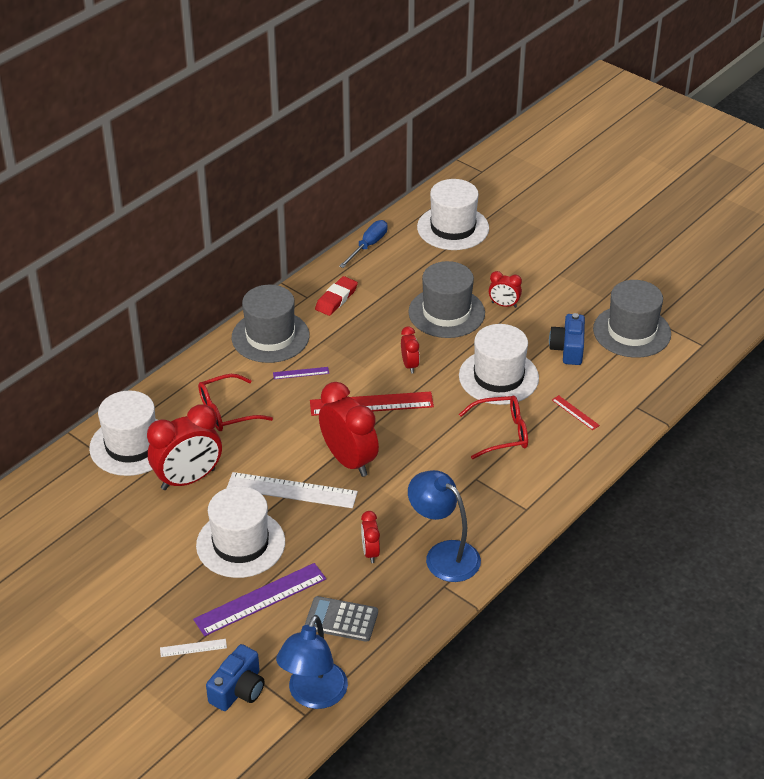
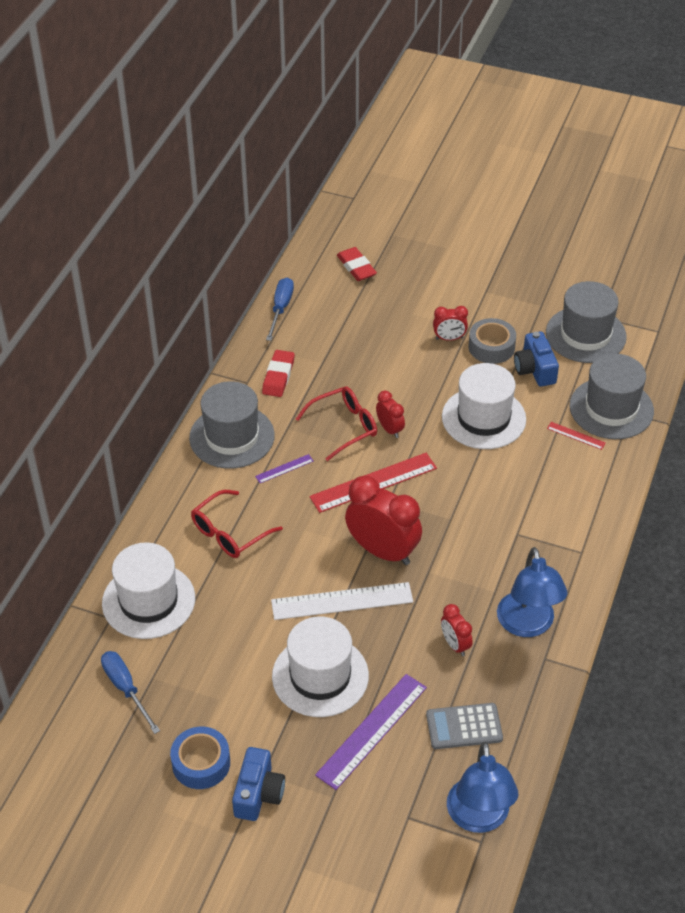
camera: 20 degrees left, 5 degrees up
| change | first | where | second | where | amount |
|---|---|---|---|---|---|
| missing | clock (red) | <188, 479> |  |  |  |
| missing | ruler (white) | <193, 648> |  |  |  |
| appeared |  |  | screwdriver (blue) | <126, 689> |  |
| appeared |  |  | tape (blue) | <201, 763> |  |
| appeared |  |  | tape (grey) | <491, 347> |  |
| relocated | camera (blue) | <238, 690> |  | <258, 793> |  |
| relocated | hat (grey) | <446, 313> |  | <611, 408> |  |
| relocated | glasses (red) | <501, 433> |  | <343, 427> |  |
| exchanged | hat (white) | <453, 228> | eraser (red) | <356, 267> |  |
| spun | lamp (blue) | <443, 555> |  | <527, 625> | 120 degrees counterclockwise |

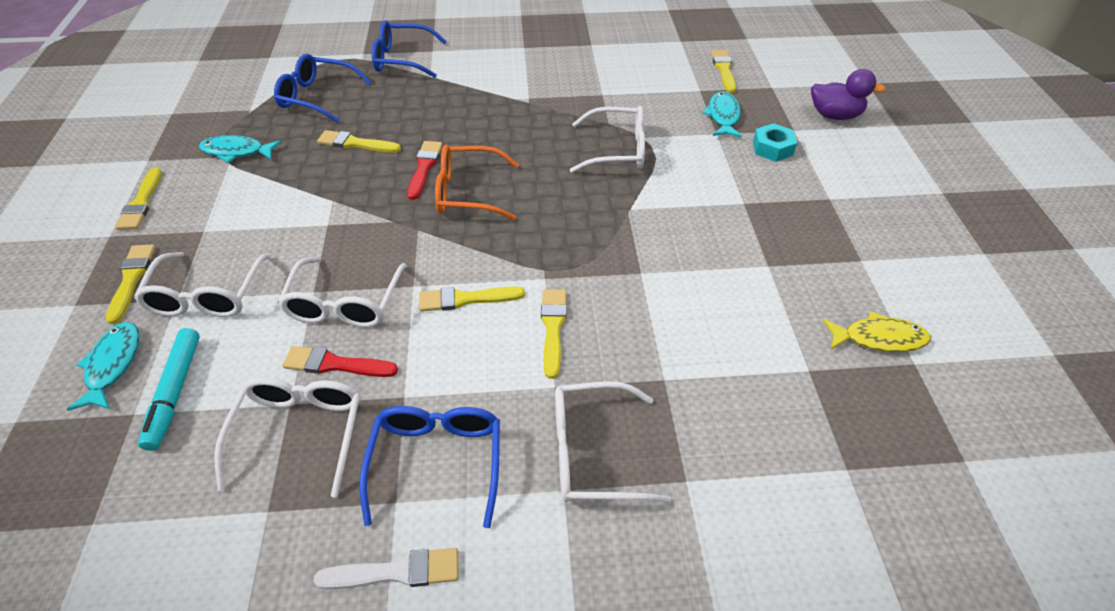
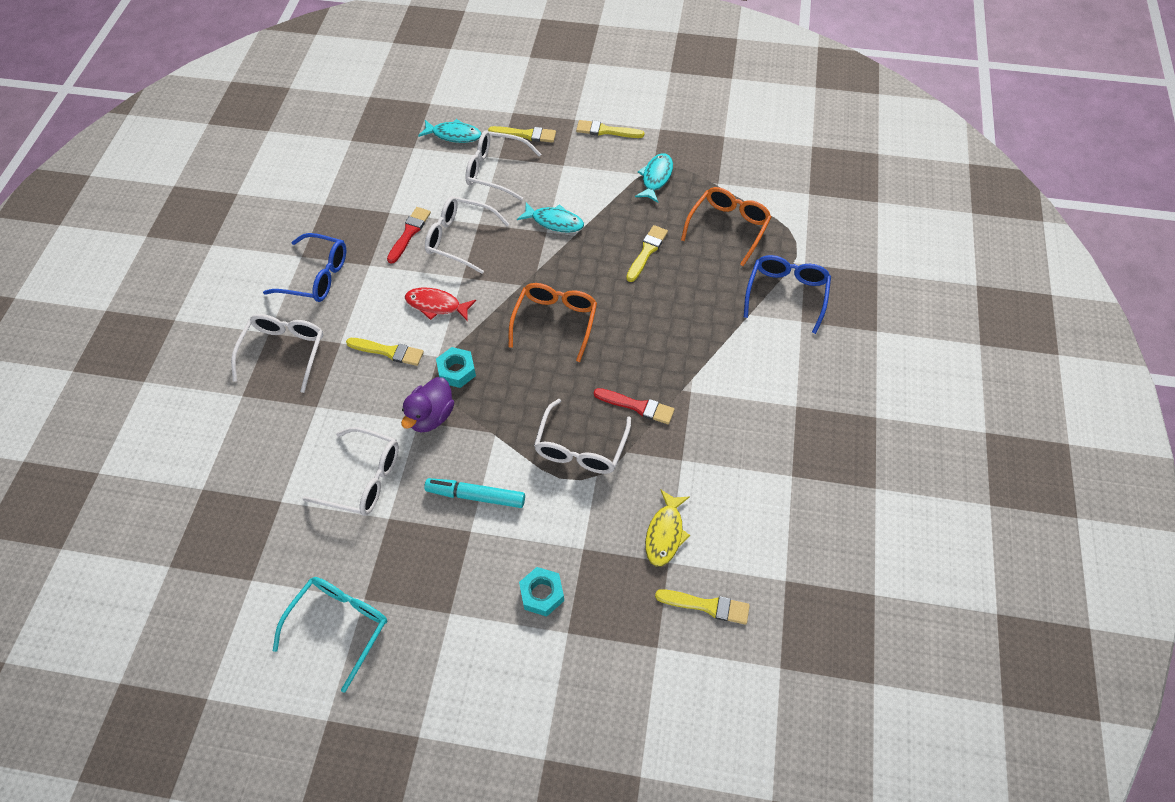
camera: 105 degrees right, 10 degrees up
| change | first | where | second | where | amount |
|---|---|---|---|---|---|
| missing | brush (white) | <396, 572> |  |  |  |
| appeared |  |  | glasses (turquoise) | <340, 626> |  |
| appeared |  |  | nut (turquoise) | <457, 371> |  |
| relocated | marker (turquoise) | <175, 392> |  | <476, 496> |  |
| relocated | glasses (white) | <299, 433> |  | <364, 479> |  |
| relocated | brush (red) | <424, 167> |  | <637, 406> |  |
| relocated | fish (turquoise) | <723, 116> |  | <554, 222> |  |
| relocated | duck (purple) | <834, 115> |  | <431, 416> |  |
| relocated | fish (yellow) | <879, 338> |  | <665, 533> |  |
| exchanged | brush (yellow) | <466, 299> | fish (red) | <436, 305> |  |
| colour | glasses (blue) | <317, 97> | glasses (orange) | <728, 227> |  |

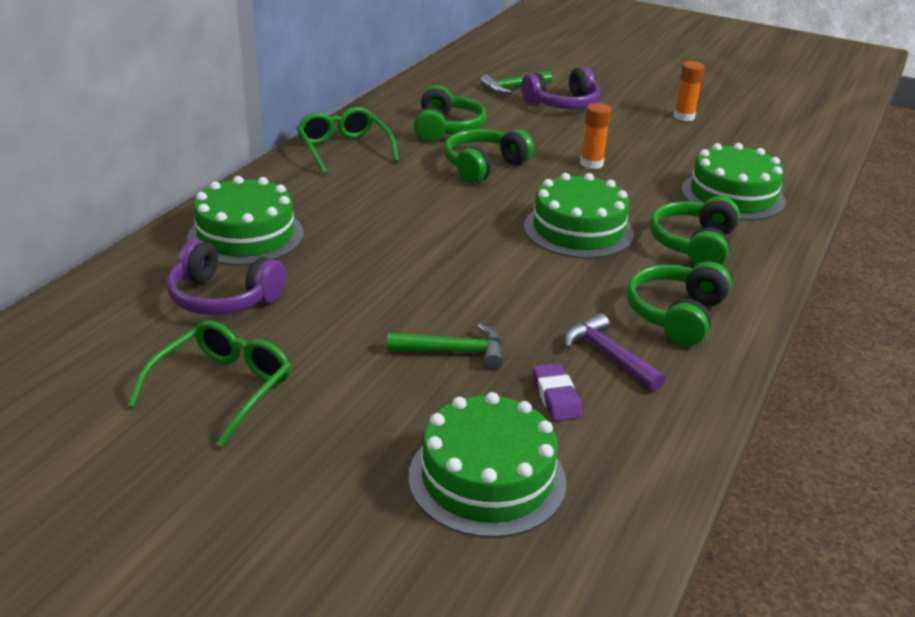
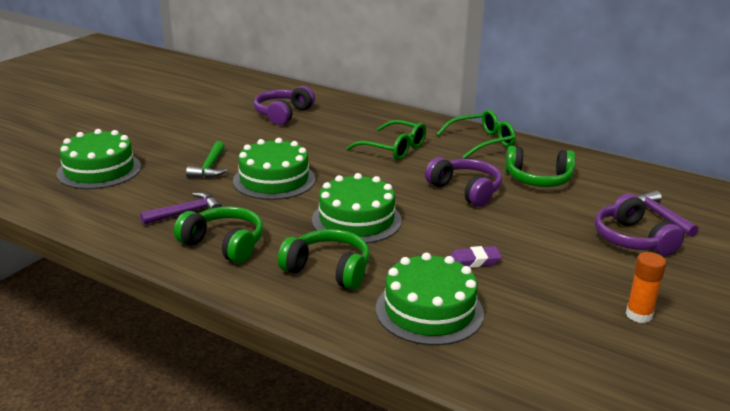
camera: 95 degrees right, 5 degrees down
| change | first | where | second | where | amount |
|---|---|---|---|---|---|
| missing | glue stick (orange) | <591, 164> |  |  |  |
| relocated | glasses (green) | <223, 388> |  | <394, 149> |  |
| relocated | cake (green) | <246, 235> |  | <274, 180> |  |
| relocated | eraser (purple) | <556, 397> |  | <474, 261> |  |
| colour | headphones (green) | <484, 166> | headphones (purple) | <465, 190> |  |
| colour | hammer (green) | <513, 88> | hammer (purple) | <659, 215> |  |

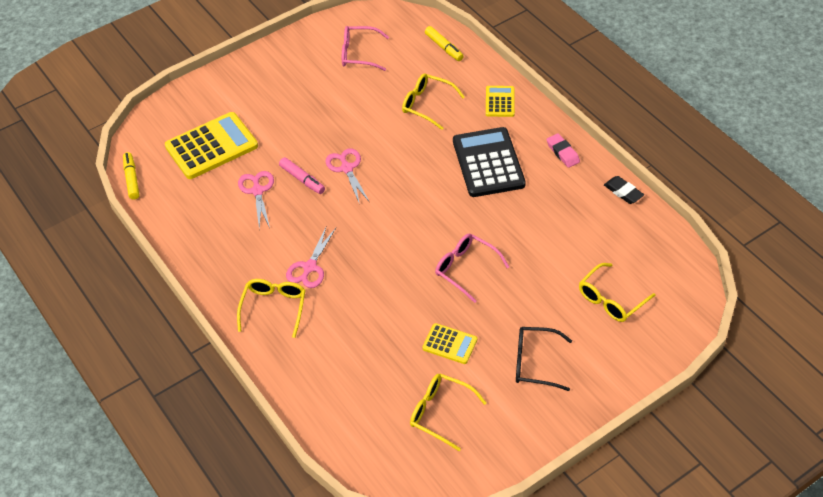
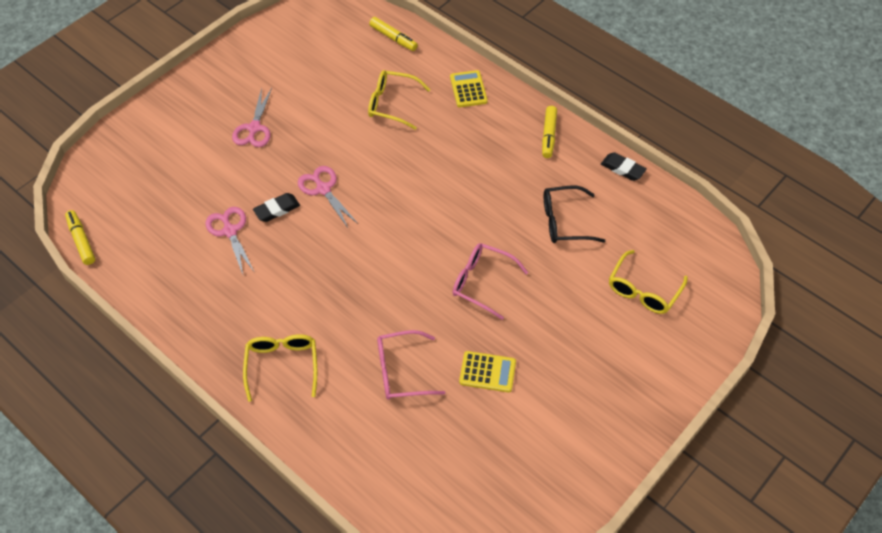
camera: 15 degrees left, 5 degrees up
| change | first | where | second | where | amount |
|---|---|---|---|---|---|
| missing | calculator (yellow) | <211, 146> |  |  |  |
| missing | glasses (yellow) | <441, 413> |  |  |  |
| missing | calculator (black) | <488, 163> |  |  |  |
| relocated | scissors (pink) | <310, 267> |  | <254, 128> |  |
| relocated | glasses (pink) | <359, 54> |  | <402, 371> |  |
| relocated | glasses (black) | <535, 363> |  | <565, 221> |  |
| exchanged | marker (pink) | <302, 179> | eraser (black) | <277, 209> |  |
| exchanged | eraser (pink) | <562, 153> | marker (yellow) | <548, 135> |  |

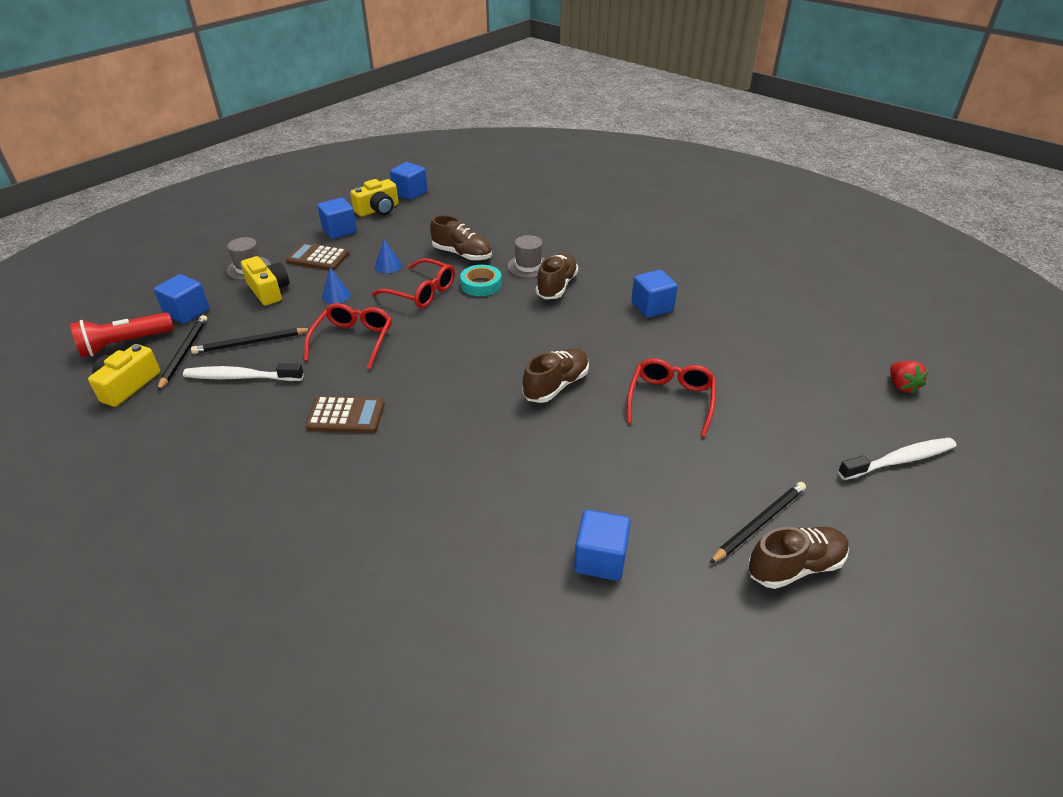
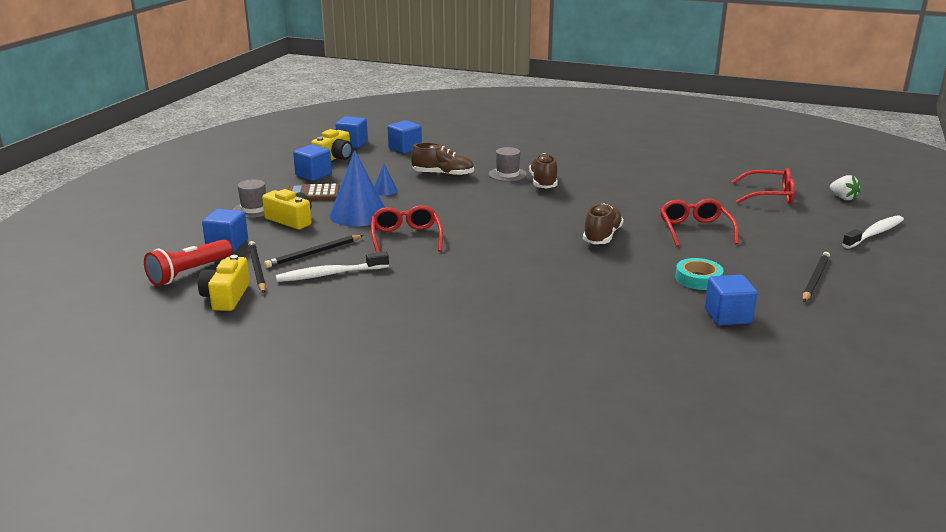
camera: 20 degrees left, 15 degrees down
| change | first | where | second | where | amount |
|---|---|---|---|---|---|
| missing | calculator (brown) | <346, 416> |  |  |  |
| missing | shoe (brown) | <795, 566> |  |  |  |
| relocated | glasses (red) | <422, 292> |  | <769, 195> |  |
| relocated | tape (turquoise) | <481, 284> |  | <698, 279> |  |
| relocated | cube (blue) | <652, 307> |  | <405, 148> |  |
| colour | strawberry (red) | <901, 386> | strawberry (white) | <843, 198> |  |
| size | cone (blue) | <336, 295> |  | <358, 214> | x2.17 |

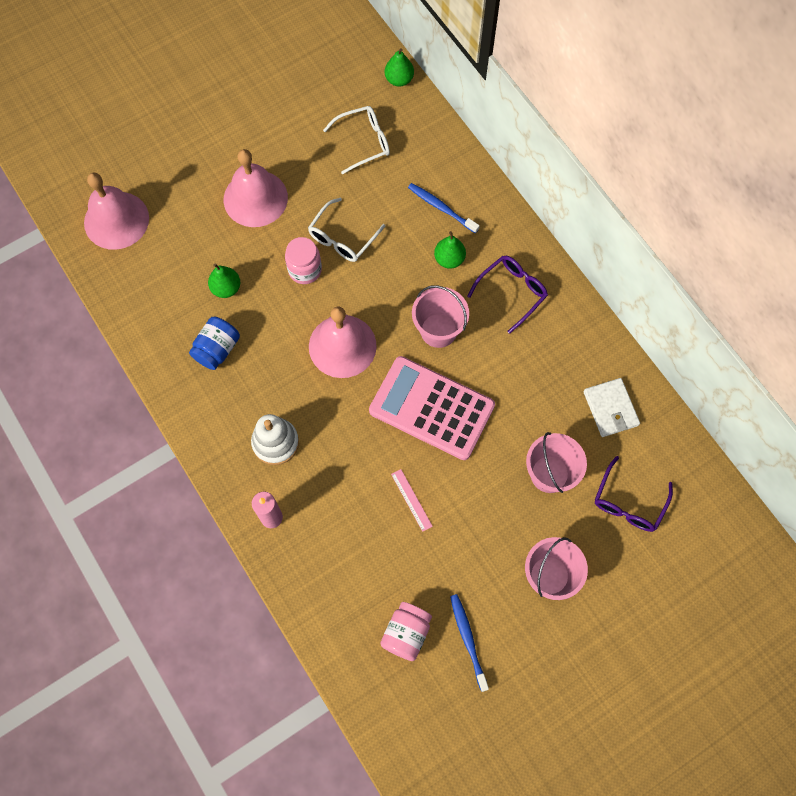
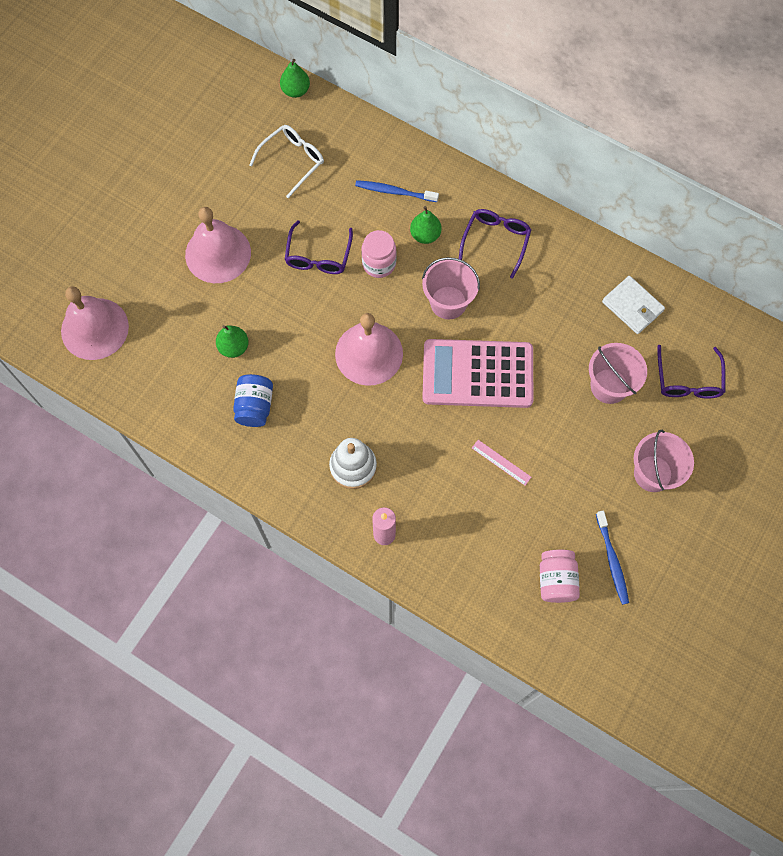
camera: 25 degrees left, 0 degrees up
| change | first | where | second | where | amount |
|---|---|---|---|---|---|
| relocated | jar (pink) | <305, 270> |  | <379, 264> |  |
| colour | glasses (white) | <342, 238> | glasses (purple) | <318, 256> |  |
| spun | toothbrush (blue) | <468, 640> |  | <612, 560> | 150 degrees counterclockwise |

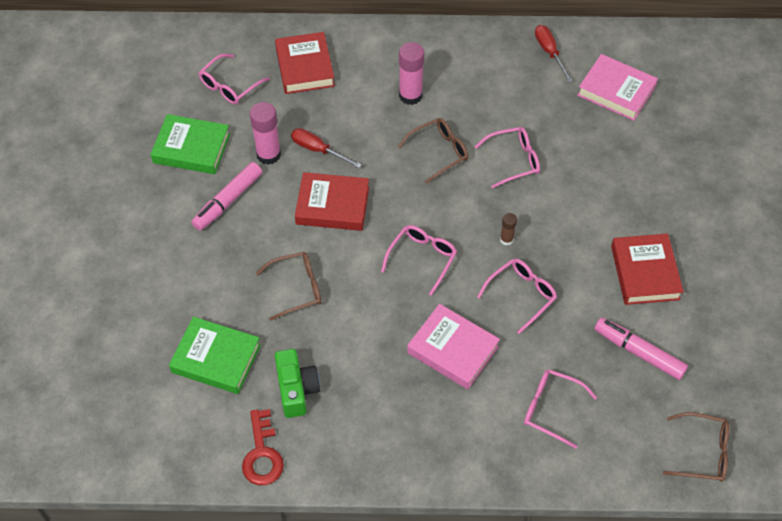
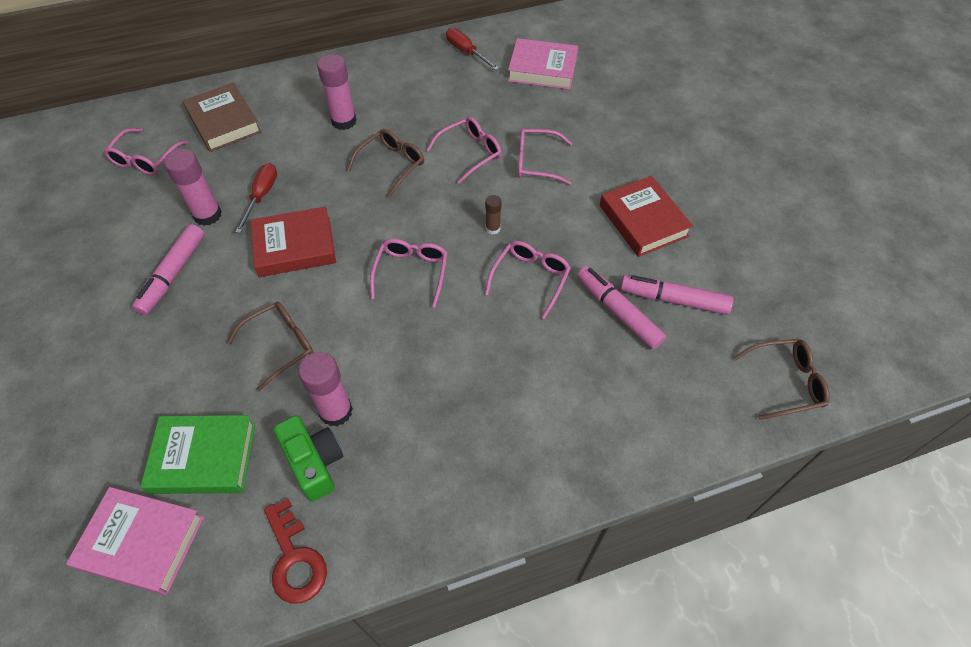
camera: 20 degrees left, 0 degrees up
| change | first | where | second | where | amount |
|---|---|---|---|---|---|
| missing | book (green) | <191, 148> |  |  |  |
| appeared |  |  | glue stick (pink) | <336, 411> |  |
| appeared |  |  | marker (pink) | <618, 312> |  |
| relocated | book (pink) | <453, 349> |  | <142, 542> |  |
| relocated | glasses (pink) | <551, 409> |  | <536, 162> |  |
| colour | book (red) | <305, 67> | book (brown) | <224, 122> |  |
| spun | screwdriver (red) | <318, 150> |  | <262, 196> | 90 degrees clockwise |

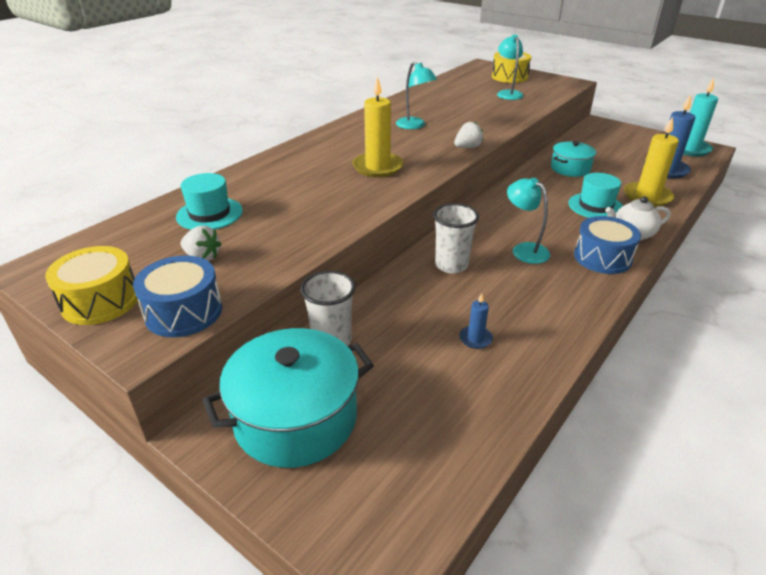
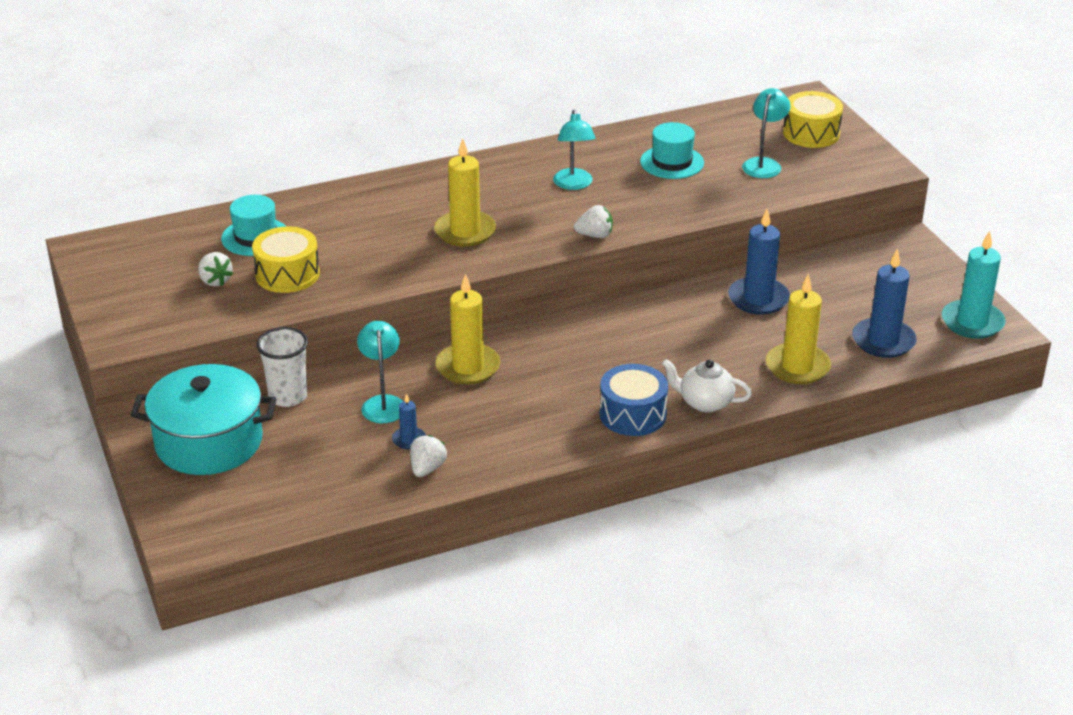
camera: 30 degrees right, 0 degrees up
| change | first | where | second | where | amount |
|---|---|---|---|---|---|
| missing | drum (blue) | <184, 312> |  |  |  |
| appeared |  |  | strawberry (white) | <427, 468> |  |
| relocated | drum (yellow) | <100, 301> |  | <287, 274> |  |
| relocated | lamp (turquoise) | <524, 250> |  | <383, 403> |  |
| relocated | hat (turquoise) | <595, 206> |  | <672, 162> |  |
| exchanged | cup (white) | <451, 265> | candle (yellow) | <468, 367> |  |
| exchanged | pot (turquoise) | <570, 168> | candle (blue) | <758, 299> |  |

